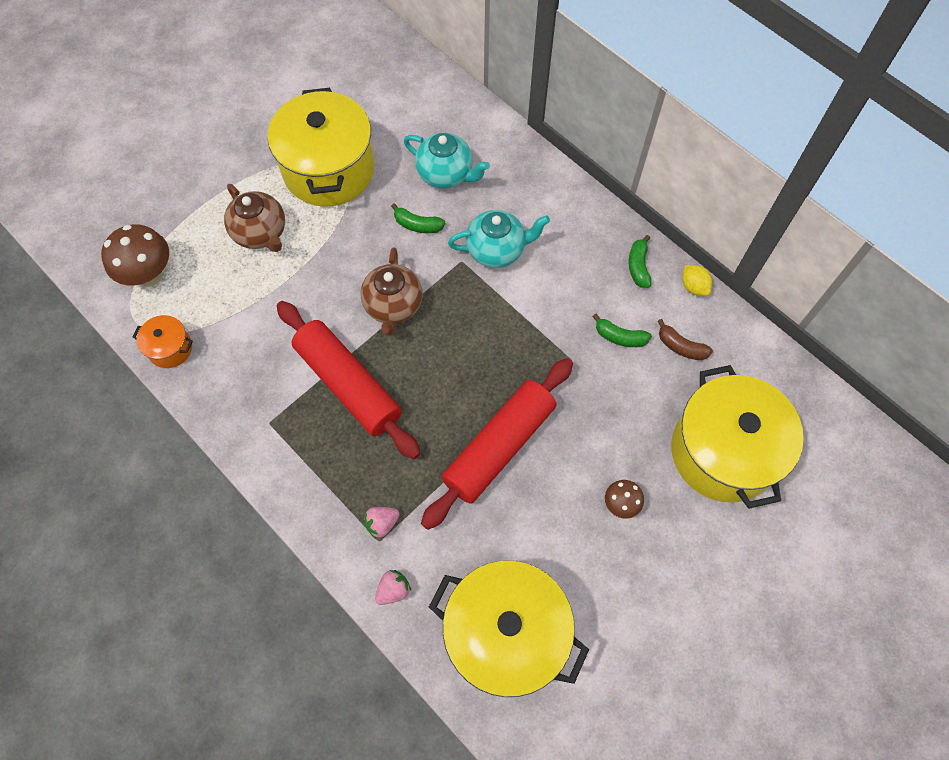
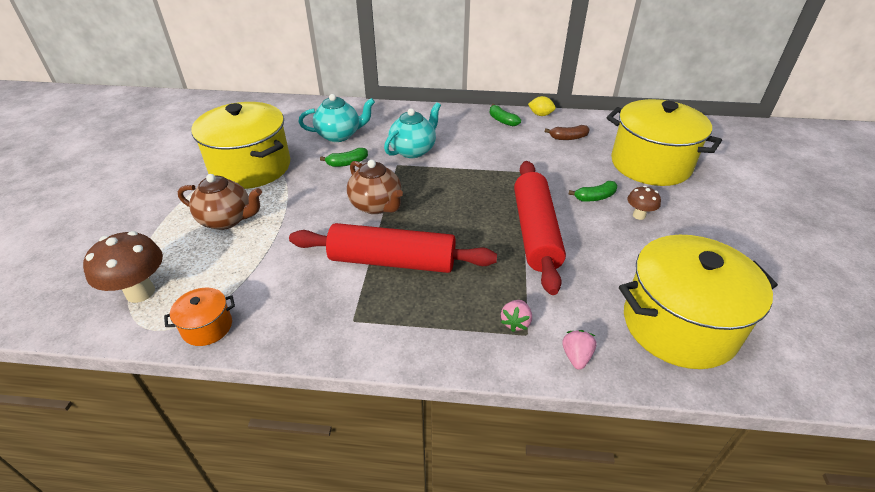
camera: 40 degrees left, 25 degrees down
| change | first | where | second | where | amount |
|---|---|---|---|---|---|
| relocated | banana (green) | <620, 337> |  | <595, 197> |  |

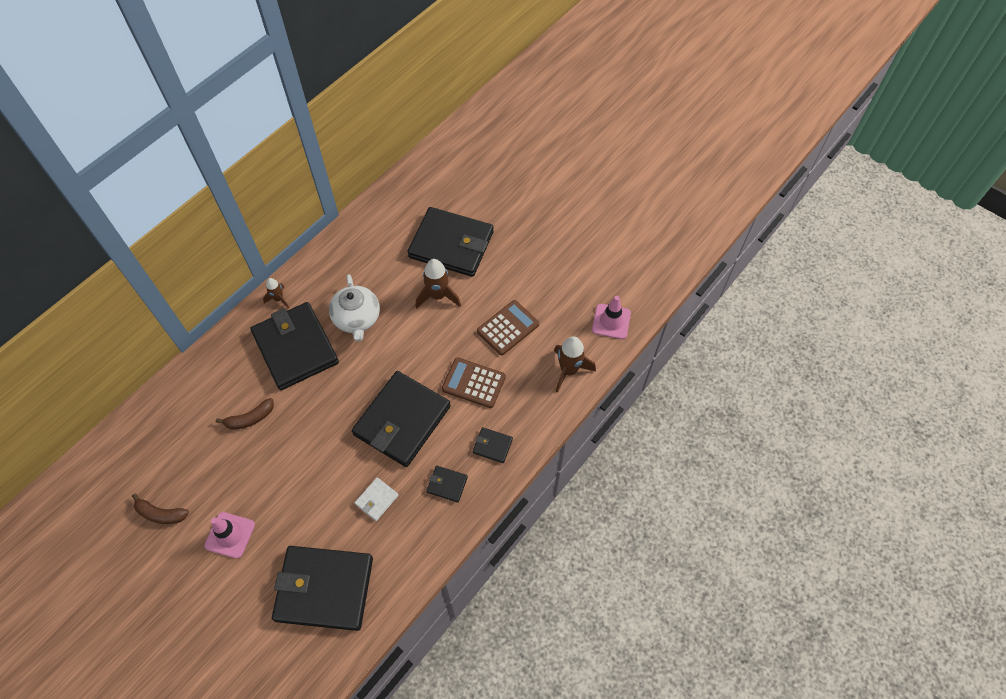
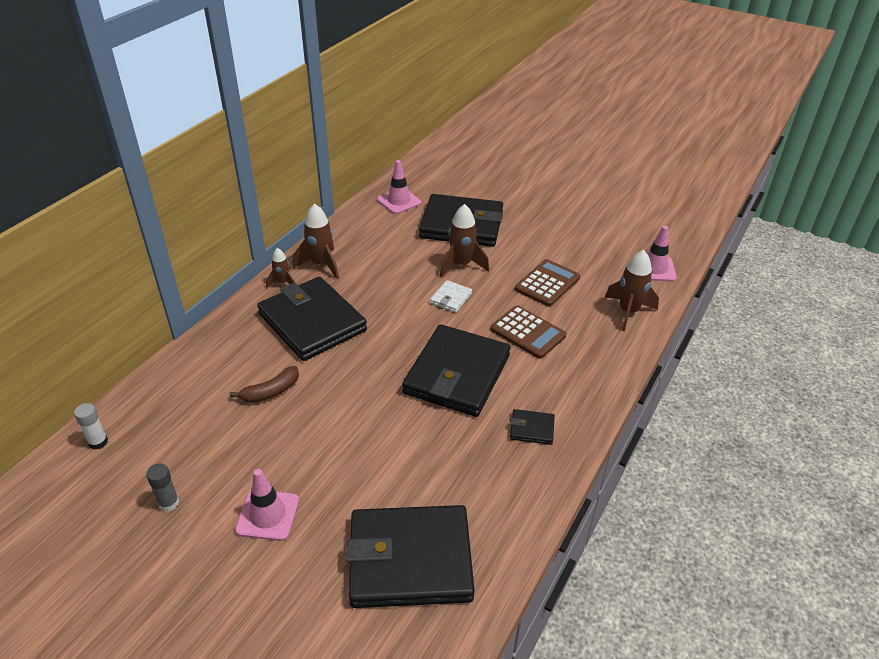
camera: 10 degrees left, 20 degrees down
| change | first | where | second | where | amount |
|---|---|---|---|---|---|
| missing | teapot (white) | <357, 318> |  |  |  |
| missing | wallet (black) | <492, 446> |  |  |  |
| appeared |  |  | glue stick (white) | <98, 442> |  |
| appeared |  |  | rocket (brown) | <321, 265> |  |
| appeared |  |  | traffic cone (pink) | <399, 201> |  |
| relocated | wallet (white) | <377, 500> |  | <451, 298> |  |
| exchanged | banana (brown) | <161, 514> | glue stick (grey) | <169, 503> |  |
| spun | calculator (brown) | <473, 383> |  | <527, 332> | 150 degrees counterclockwise |

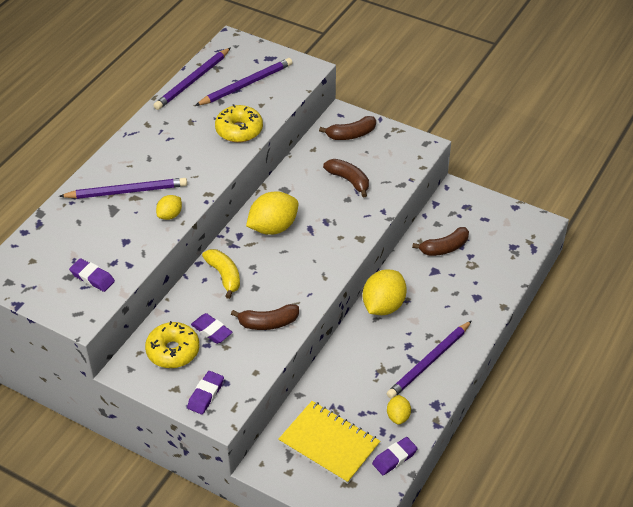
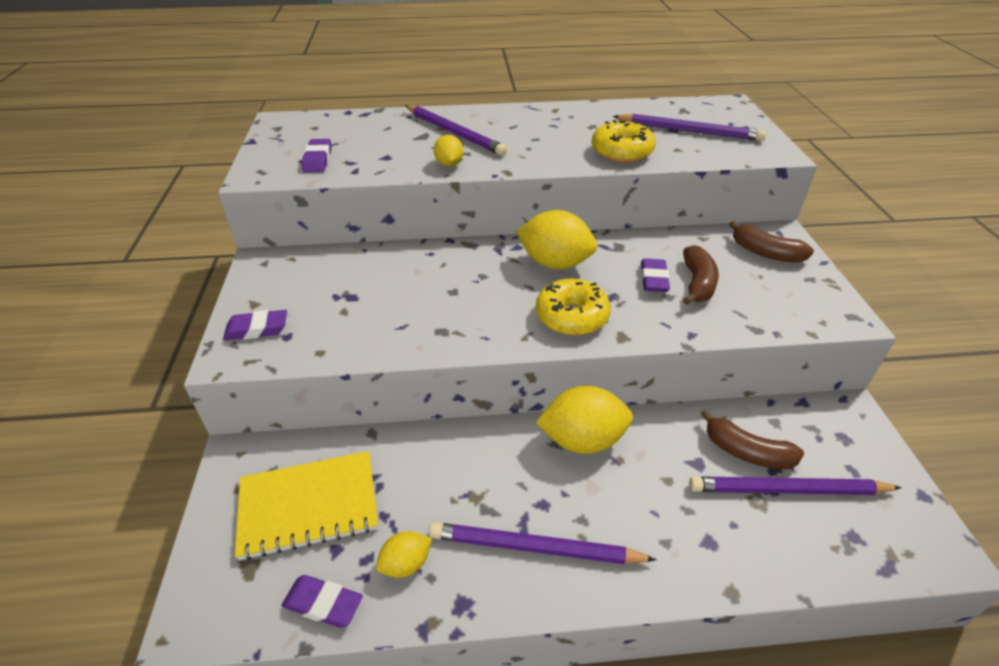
camera: 55 degrees right, 5 degrees down
| change | first | where | second | where | amount |
|---|---|---|---|---|---|
| missing | banana (yellow) | <224, 276> |  |  |  |
| missing | banana (brown) | <268, 323> |  |  |  |
| relocated | donut (yellow) | <173, 351> |  | <571, 316> |  |
| relocated | pencil (purple) | <193, 81> |  | <788, 490> |  |
| relocated | eraser (purple) | <211, 331> |  | <653, 279> |  |
| spun | lemon (yellow) | <170, 215> |  | <449, 164> | 75 degrees clockwise |
| spun | notebook (yellow) | <329, 443> |  | <309, 506> | 75 degrees clockwise |

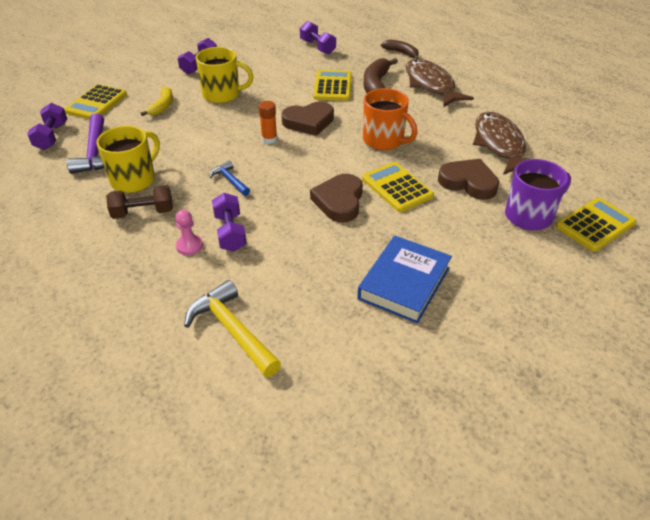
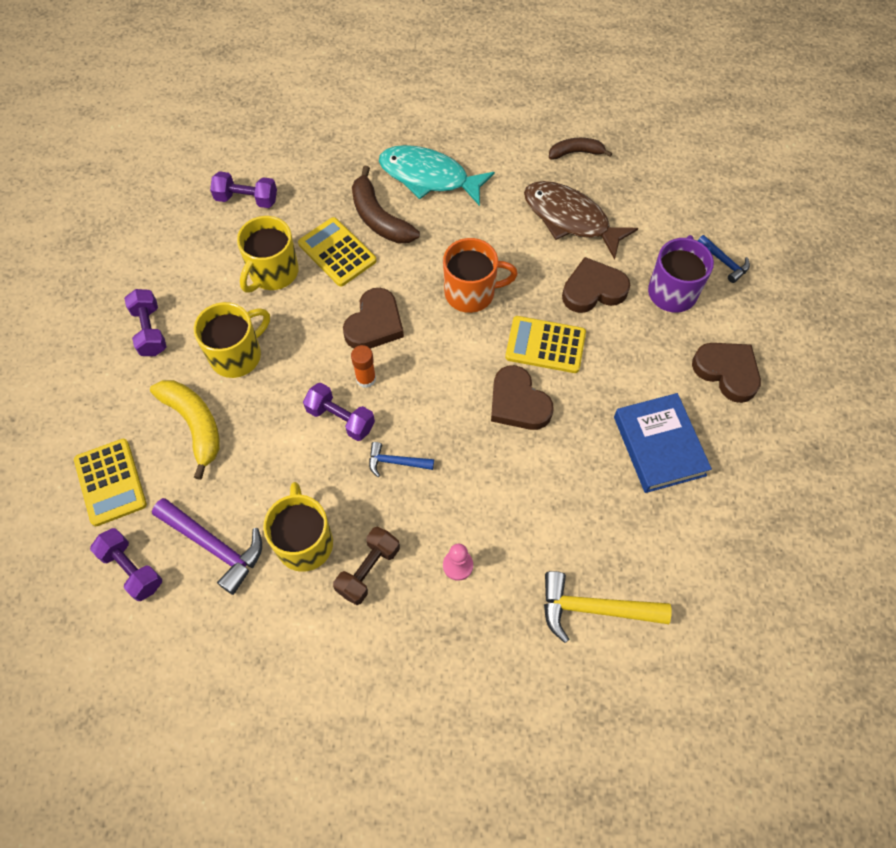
camera: 45 degrees left, 20 degrees up
| change | first | where | second | where | amount |
|---|---|---|---|---|---|
| appeared |  |  | mug (yellow) | <273, 272> |  |
| appeared |  |  | heart (brown) | <727, 372> |  |
| relocated | dumbbell (purple) | <230, 232> |  | <340, 418> |  |
| relocated | banana (brown) | <401, 53> |  | <576, 152> |  |
| exchanged | calculator (yellow) | <595, 225> | hammer (blue) | <724, 262> |  |
| colour | fish (brown) | <431, 85> | fish (turquoise) | <429, 177> |  |
| size | banana (yellow) | <162, 106> |  | <194, 425> | x1.59 |

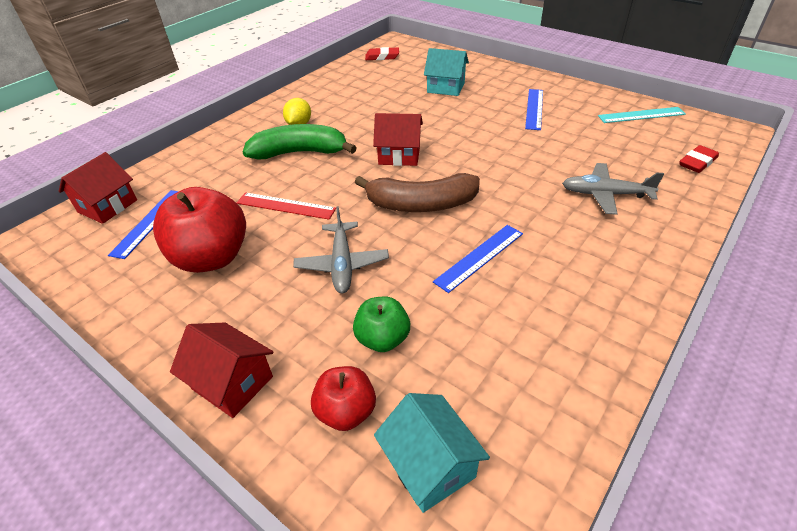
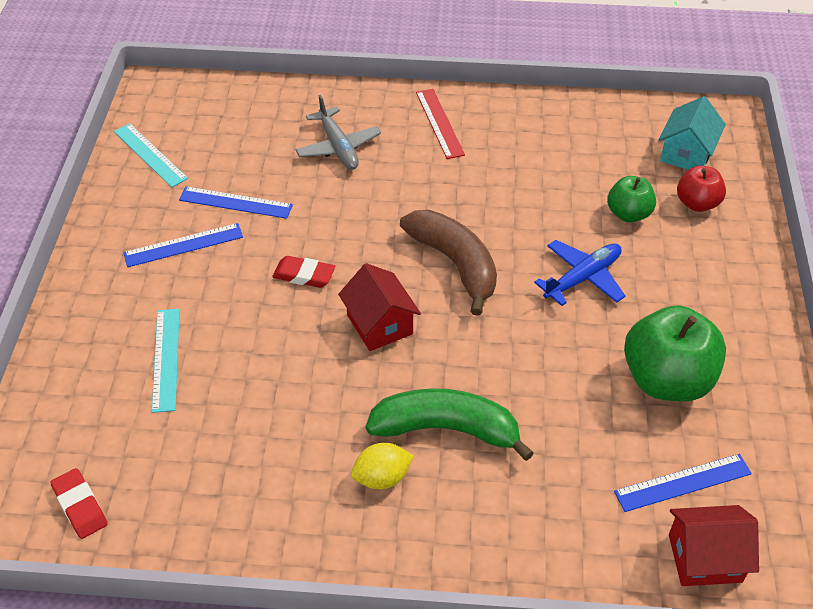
camera: 125 degrees left, 5 degrees up
| change | first | where | second | where | amount |
|---|---|---|---|---|---|
| missing | house (red) | <232, 382> |  |  |  |
| relocated | ruler (red) | <286, 206> |  | <439, 123> |  |
| relocated | ruler (blue) | <479, 257> |  | <235, 202> |  |
| relocated | eraser (red) | <697, 162> |  | <304, 275> |  |
| exchanged | house (turquoise) | <445, 87> | ruler (turquoise) | <166, 359> |  |
| colour | apple (red) | <212, 257> | apple (green) | <666, 380> |  |
| colour | plane (grey) | <342, 264> | plane (blue) | <583, 278> |  |
| spun | banana (green) | <299, 152> |  | <446, 429> | 135 degrees clockwise |

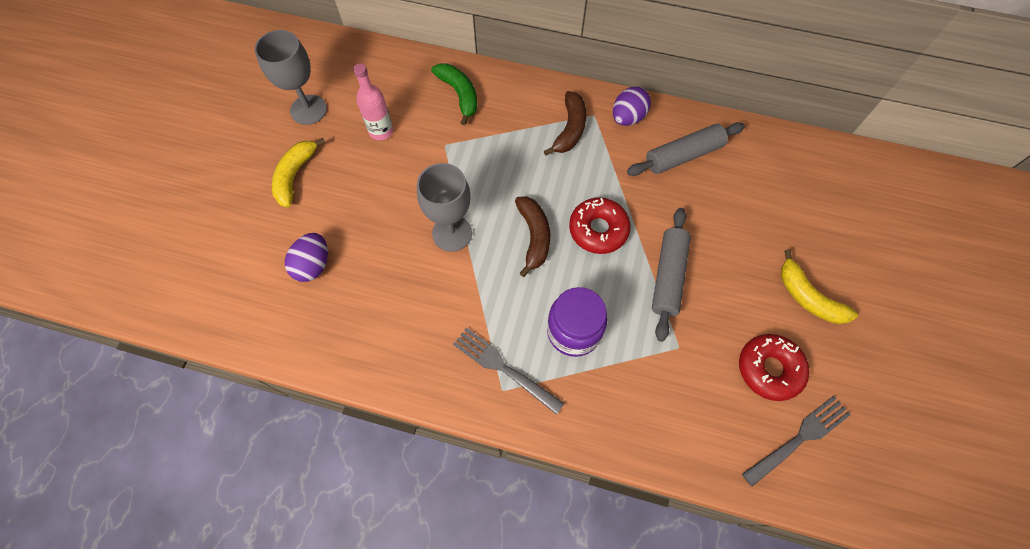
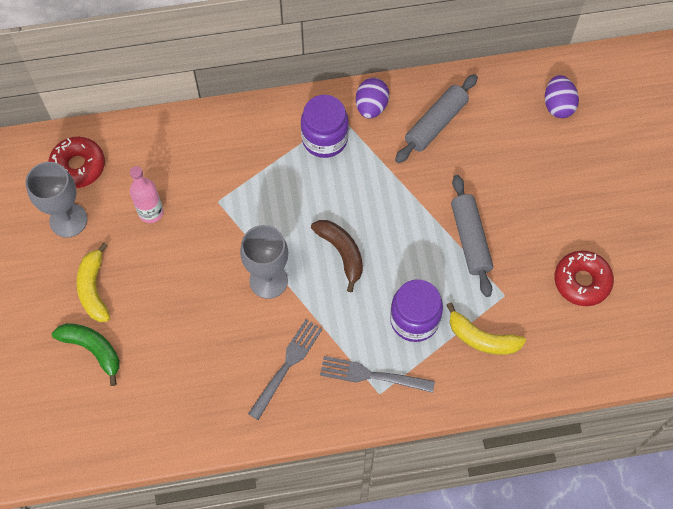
camera: 25 degrees left, 0 degrees up
| change | first | where | second | where | amount |
|---|---|---|---|---|---|
| relocated | egg (purple) | <313, 265> |  | <558, 105> |  |
| relocated | banana (green) | <459, 94> |  | <93, 349> |  |
| relocated | donut (red) | <598, 230> |  | <78, 166> |  |
| relocated | fork (grey) | <799, 438> |  | <287, 366> |  |
| relocated | banana (yellow) | <808, 297> |  | <482, 338> |  |
| exchanged | banana (brown) | <570, 129> | jar (purple) | <324, 139> |  |

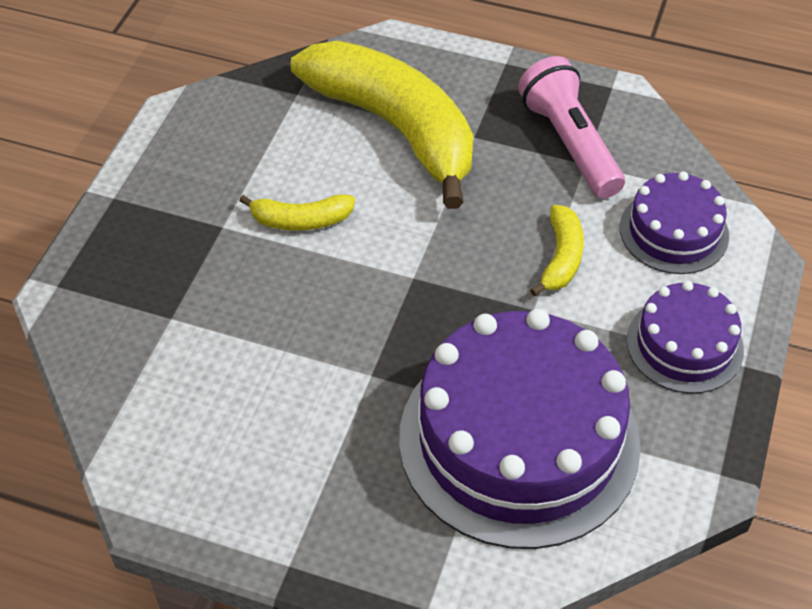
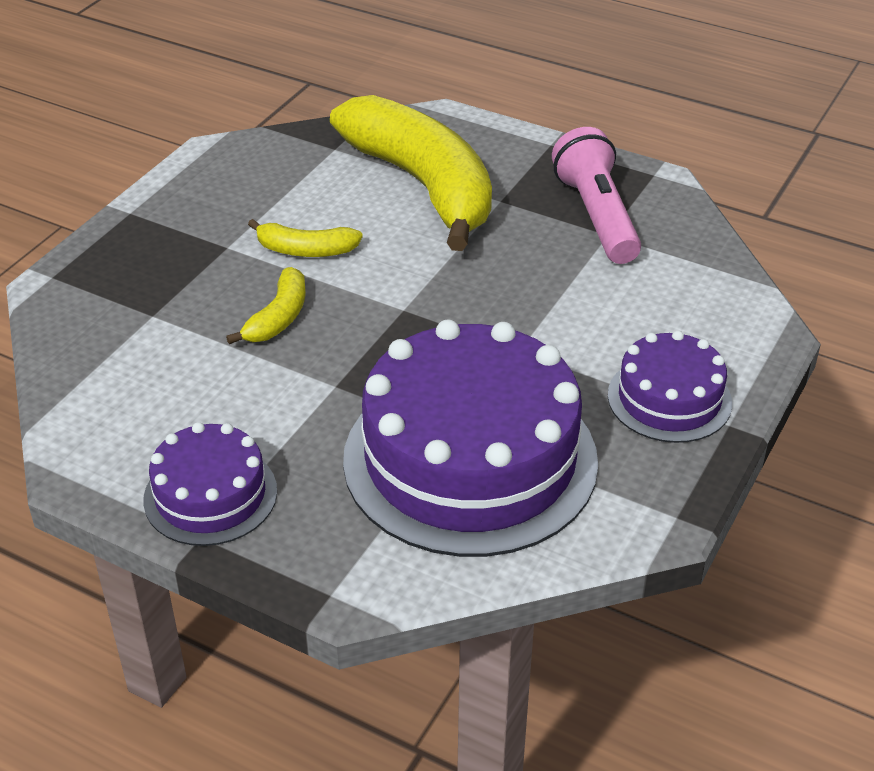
camera: 10 degrees right, 10 degrees down
| change | first | where | second | where | amount |
|---|---|---|---|---|---|
| relocated | banana (yellow) | <561, 258> |  | <278, 317> |  |
| relocated | cake (purple) | <674, 231> |  | <210, 495> |  |

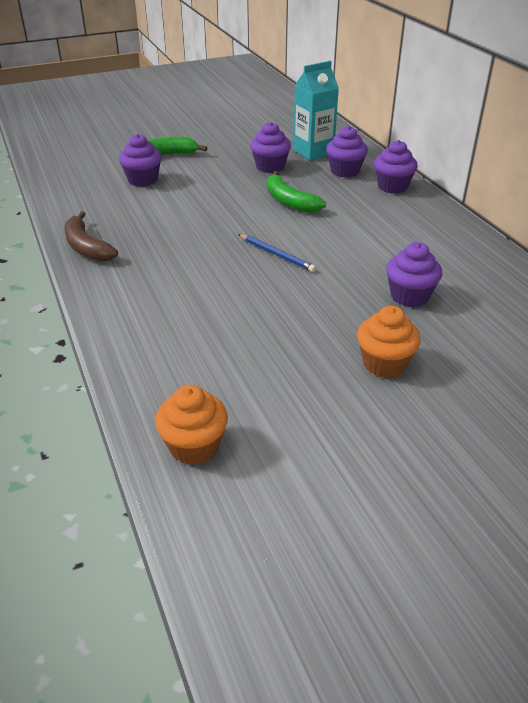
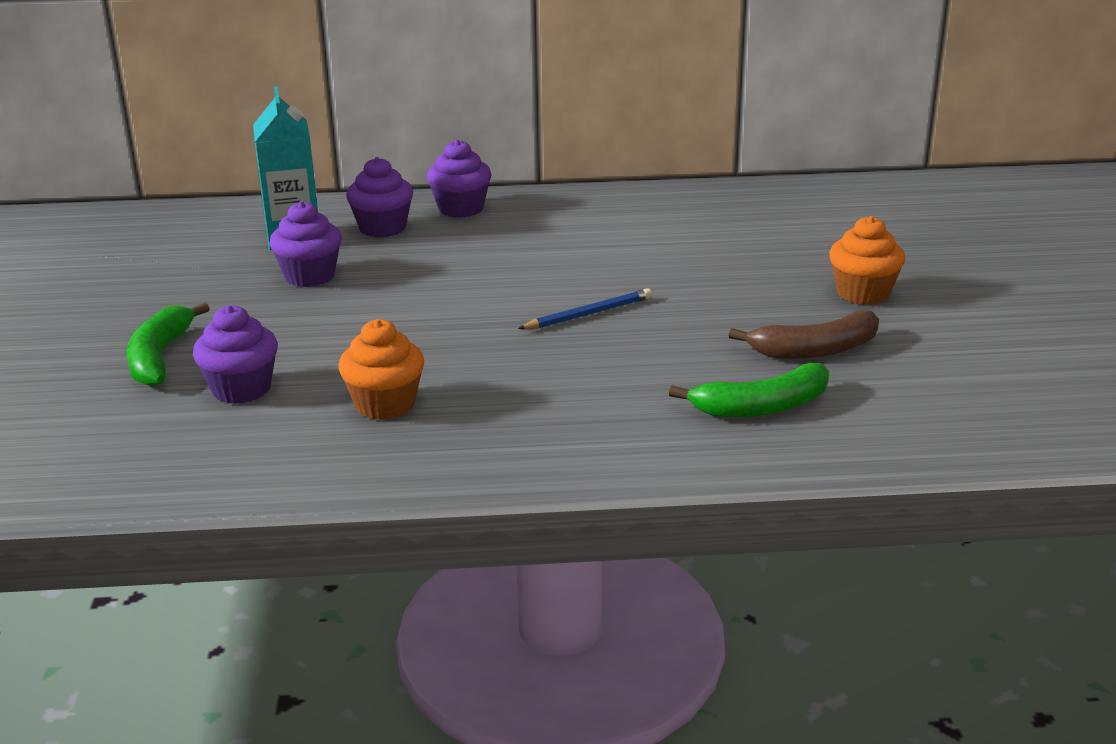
camera: 70 degrees left, 10 degrees down
| change | first | where | second | where | amount |
|---|---|---|---|---|---|
| missing | cupcake (purple) | <409, 296> |  |  |  |
| relocated | banana (brown) | <86, 247> |  | <815, 350> |  |
| relocated | cupcake (orange) | <194, 446> |  | <385, 404> |  |
| relocated | banana (green) | <289, 201> |  | <761, 407> |  |

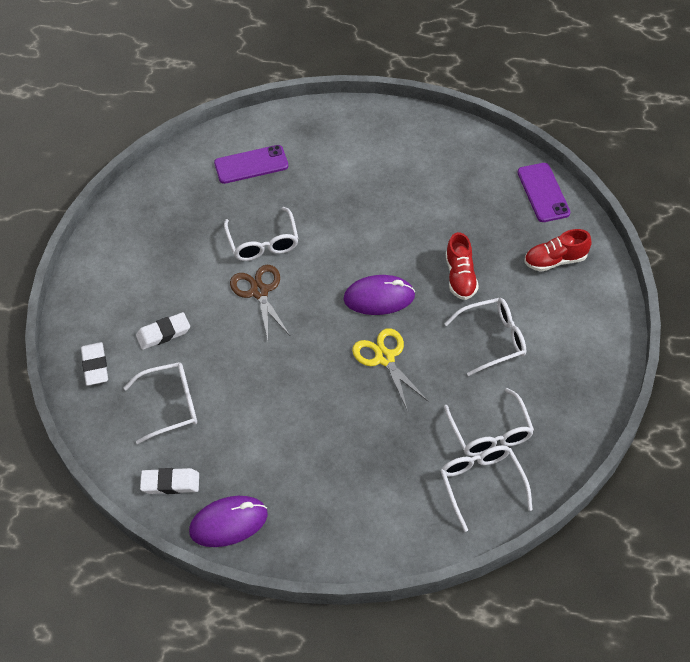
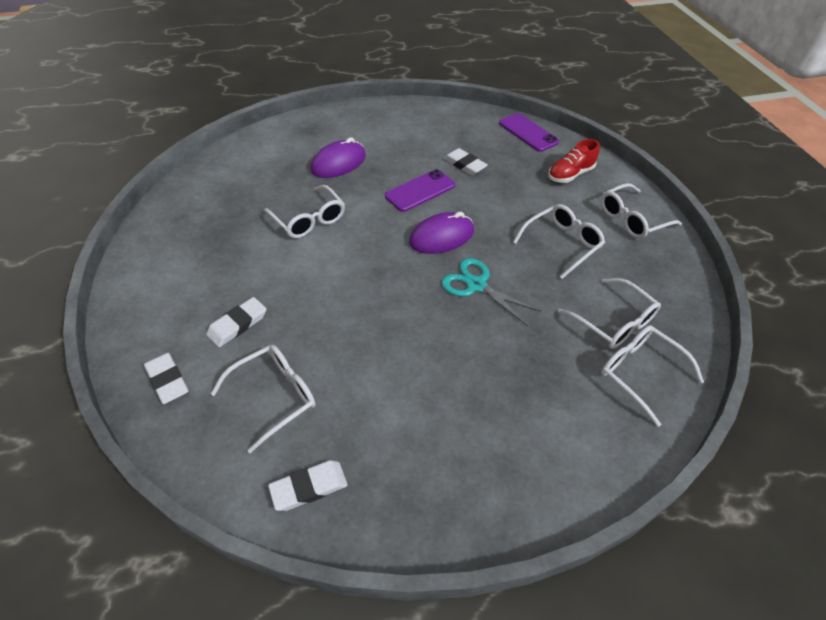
camera: 25 degrees left, 5 degrees down
| change | first | where | second | where | amount |
|---|---|---|---|---|---|
| missing | scissors (brown) | <259, 292> |  |  |  |
| missing | shoe (red) | <460, 277> |  |  |  |
| appeared |  |  | eraser (white) | <464, 164> |  |
| appeared |  |  | glasses (white) | <632, 219> |  |
| relocated | mouse (purple) | <228, 523> |  | <338, 163> |  |
| relocated | phone (purple) | <251, 165> |  | <420, 191> |  |
| colour | scissors (yellow) | <385, 358> | scissors (turquoise) | <476, 285> |  |

